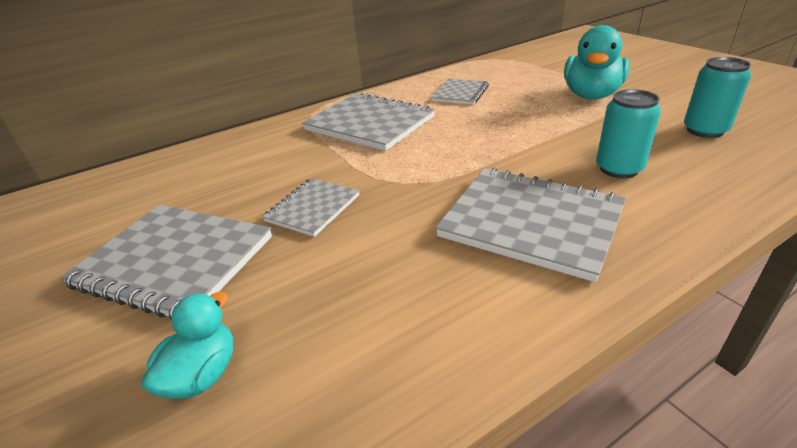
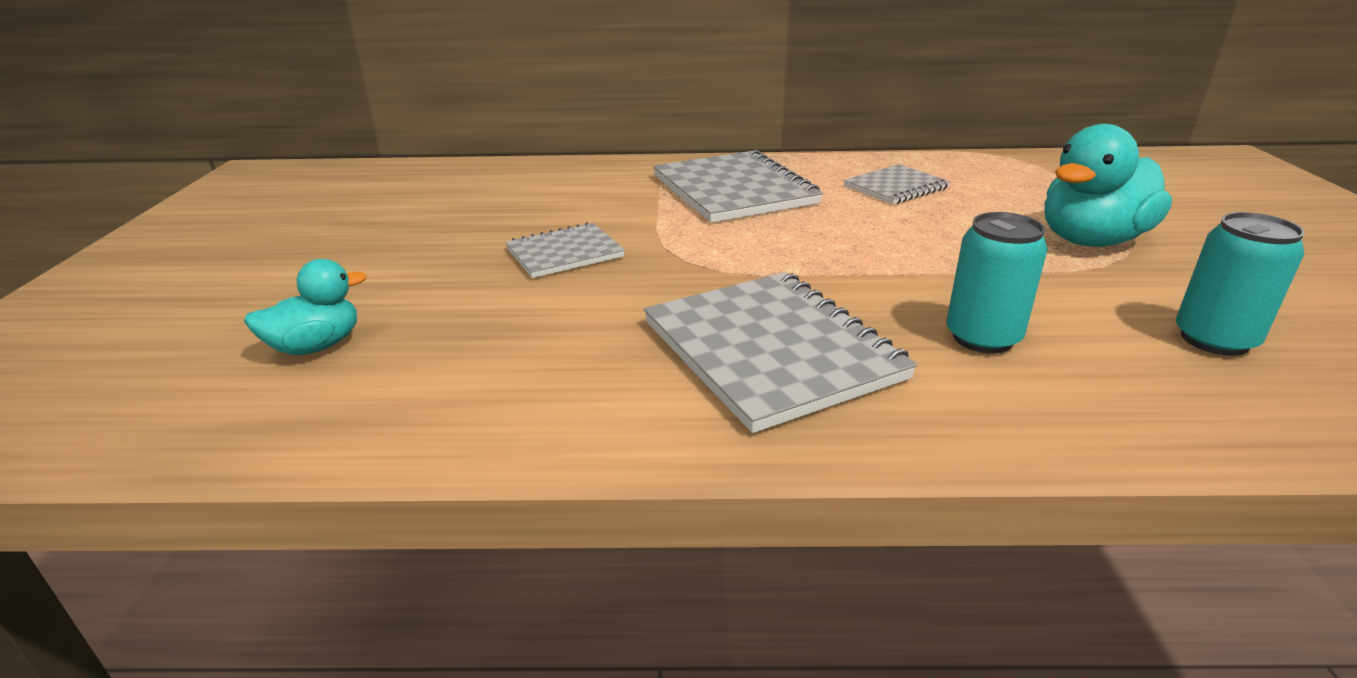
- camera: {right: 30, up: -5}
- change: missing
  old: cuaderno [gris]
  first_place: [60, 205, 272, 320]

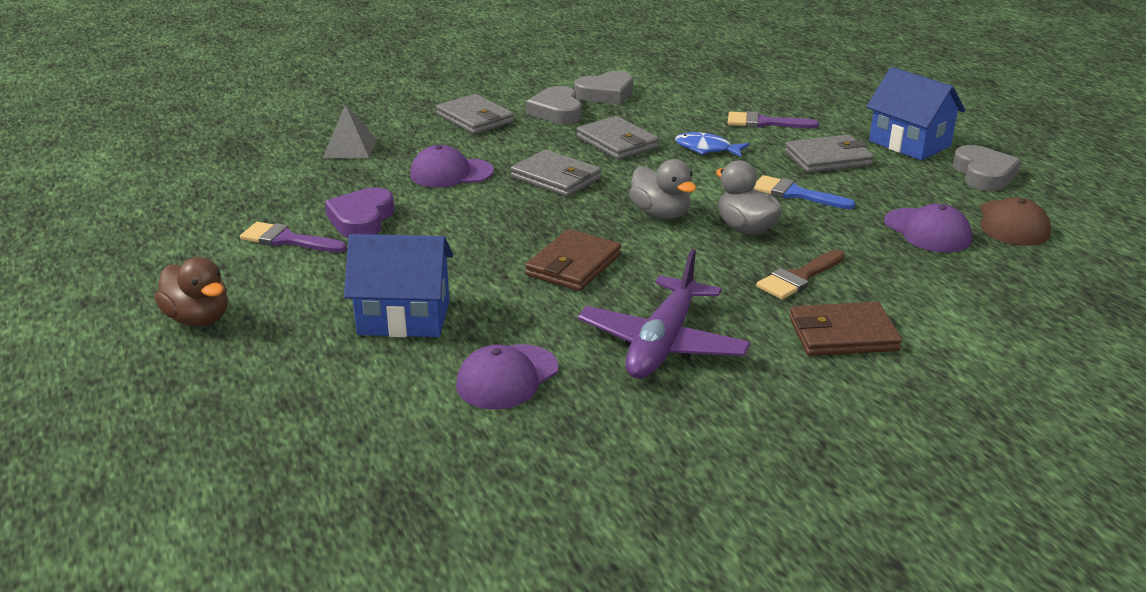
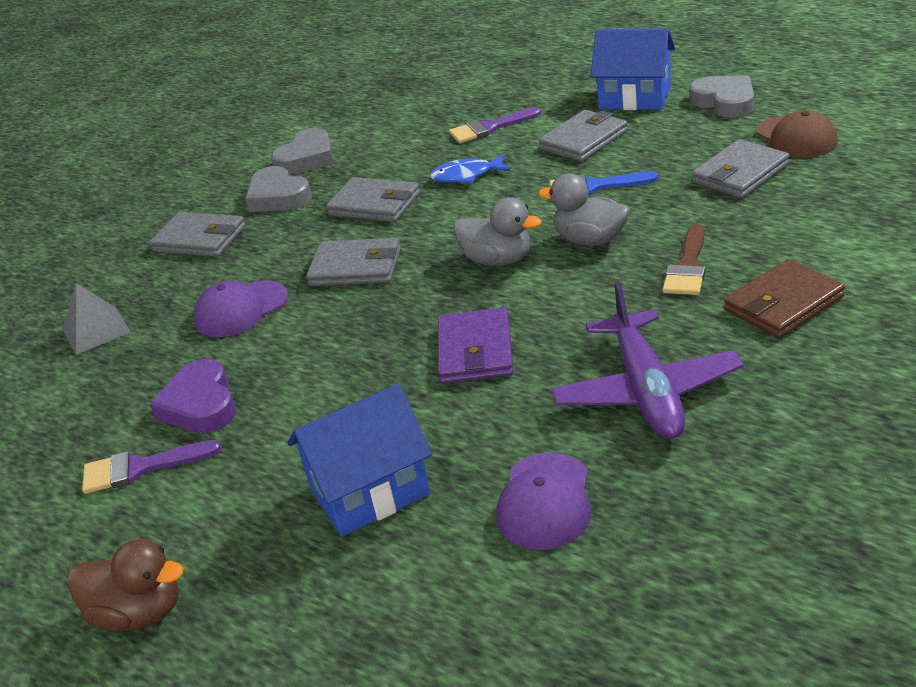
- camera: {right: -25, up: 5}
- change: colour
  old: cartera [marrón]
  new: cartera [morado]
  first_place: [525, 229, 621, 291]
  second_place: [438, 307, 514, 384]
- change: exchanged
  old: gorra [morado]
  new: cartera [gris]
  first_place: [884, 204, 972, 253]
  second_place: [692, 139, 790, 198]

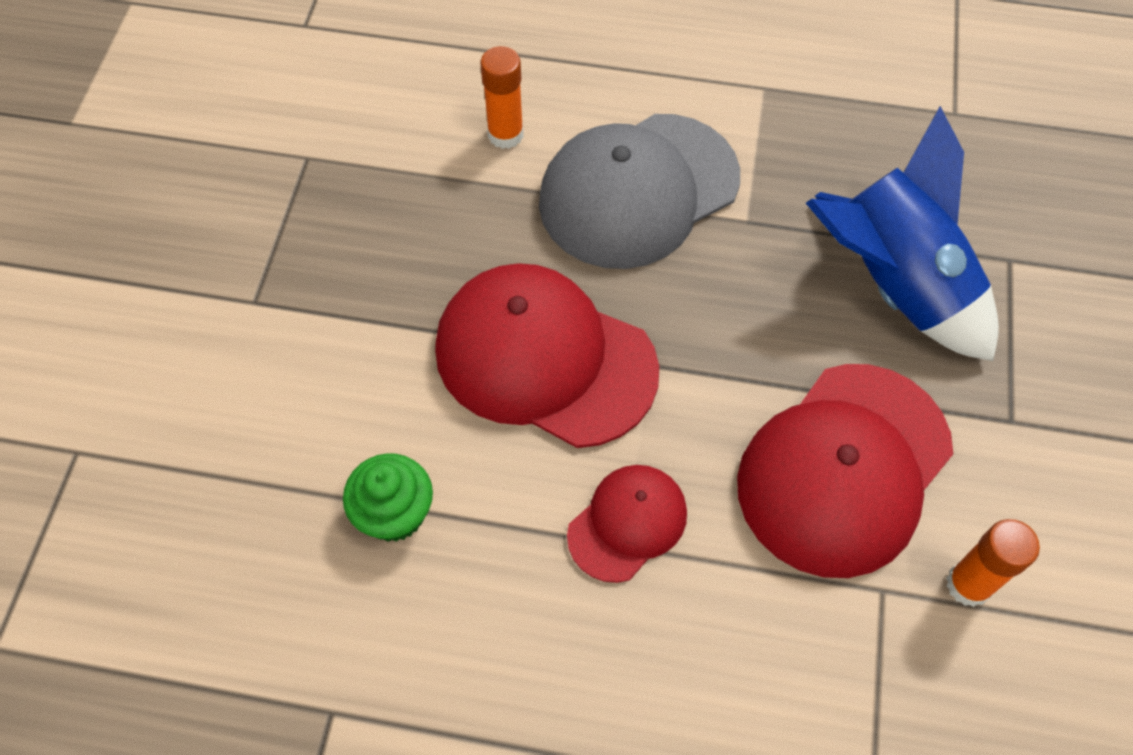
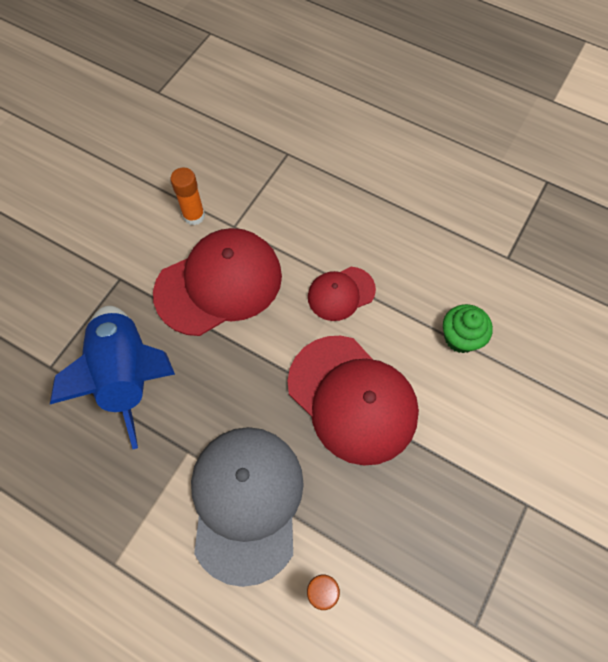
- camera: {right: -160, up: 5}
- change: spun
  old: gorra [gris]
  first_place: [539, 114, 740, 269]
  second_place: [191, 427, 304, 587]
  degrees: -75

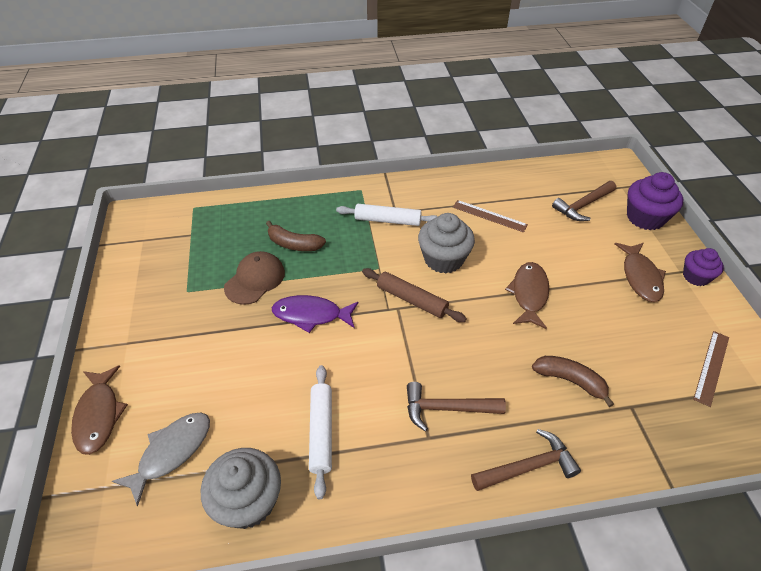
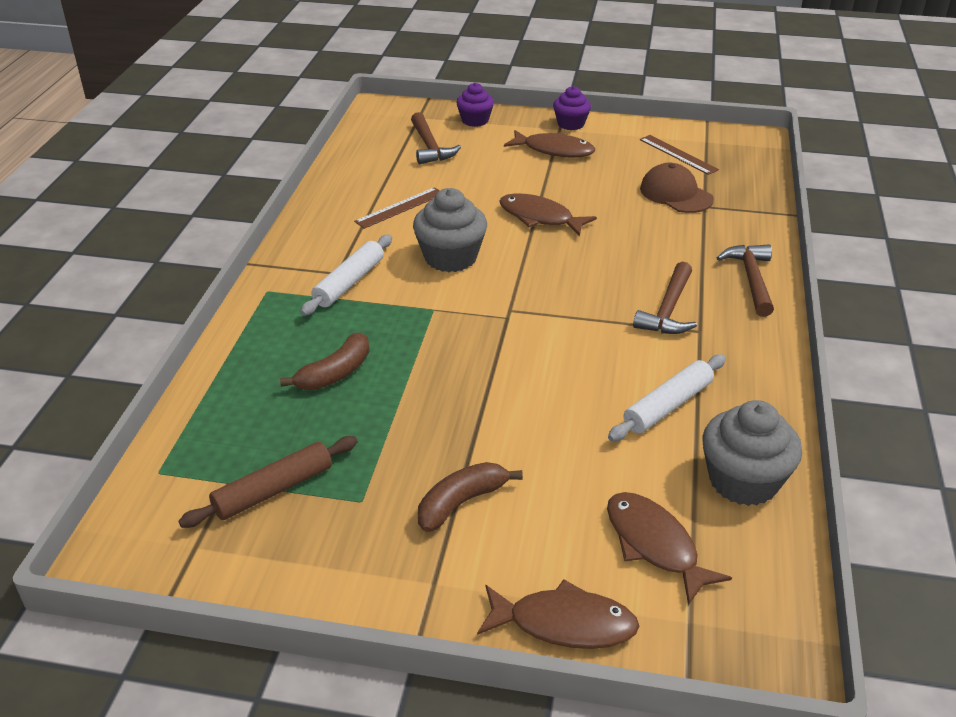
- camera: {right: -70, up: -10}
- change: colour
  old: pez [gris]
  new: pez [marrón]
  first_place: [112, 413, 210, 507]
  second_place: [607, 492, 732, 605]
- change: relocated
  old: gorra [marrón]
  first_place: [224, 251, 285, 305]
  second_place: [640, 163, 714, 213]
- change: missing
  old: pez [morado]
  first_place: [272, 295, 358, 333]
- change: spun
  old: rodillo [blanco]
  first_place: [309, 365, 332, 499]
  second_place: [608, 354, 726, 441]
  degrees: -60
- change: relocated
  old: rodillo [marrón]
  first_place: [362, 268, 467, 322]
  second_place: [178, 436, 358, 528]
- change: relocated
  old: plátano [marrón]
  first_place: [532, 356, 614, 407]
  second_place: [418, 462, 523, 532]
- change: size
  old: magdalena [morado]
  first_place: [627, 172, 684, 230]
  second_place: [456, 83, 494, 127]
  factor: 0.63

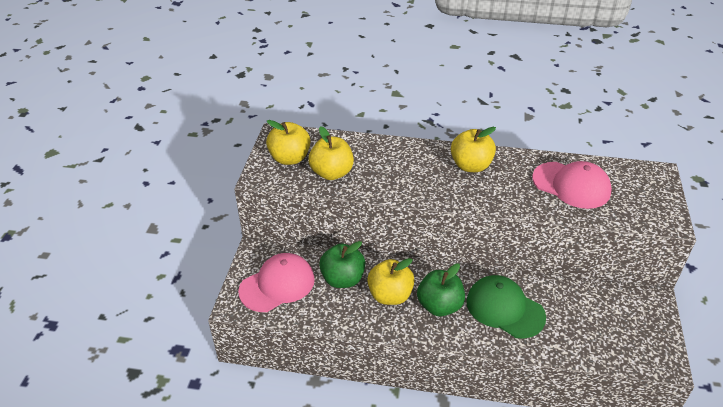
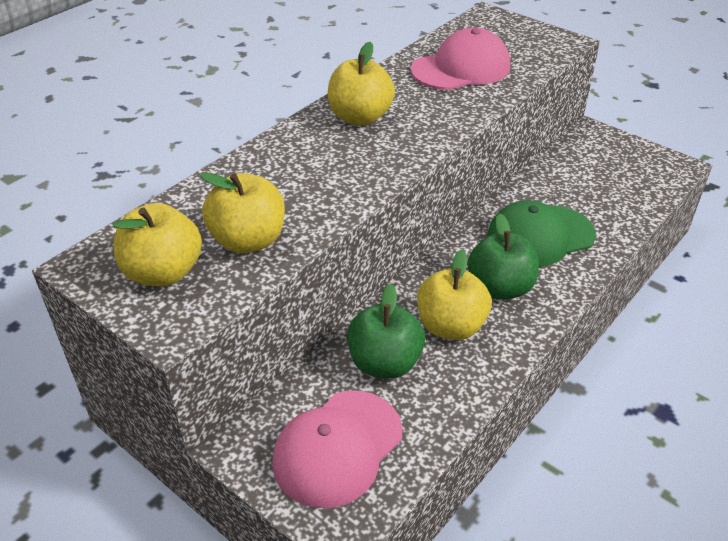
- camera: {right: -60, up: 0}
- change: spun
  old: gorra [rosa]
  first_place: [238, 253, 315, 312]
  second_place: [272, 391, 403, 508]
  degrees: -135

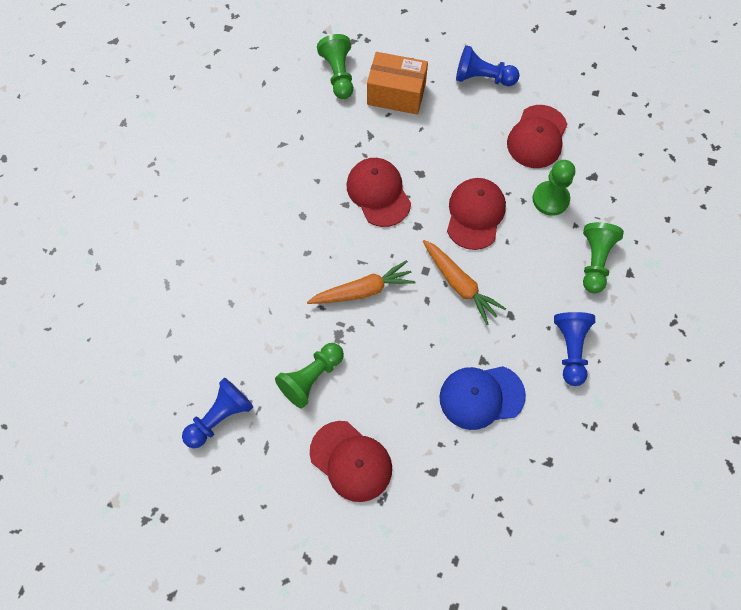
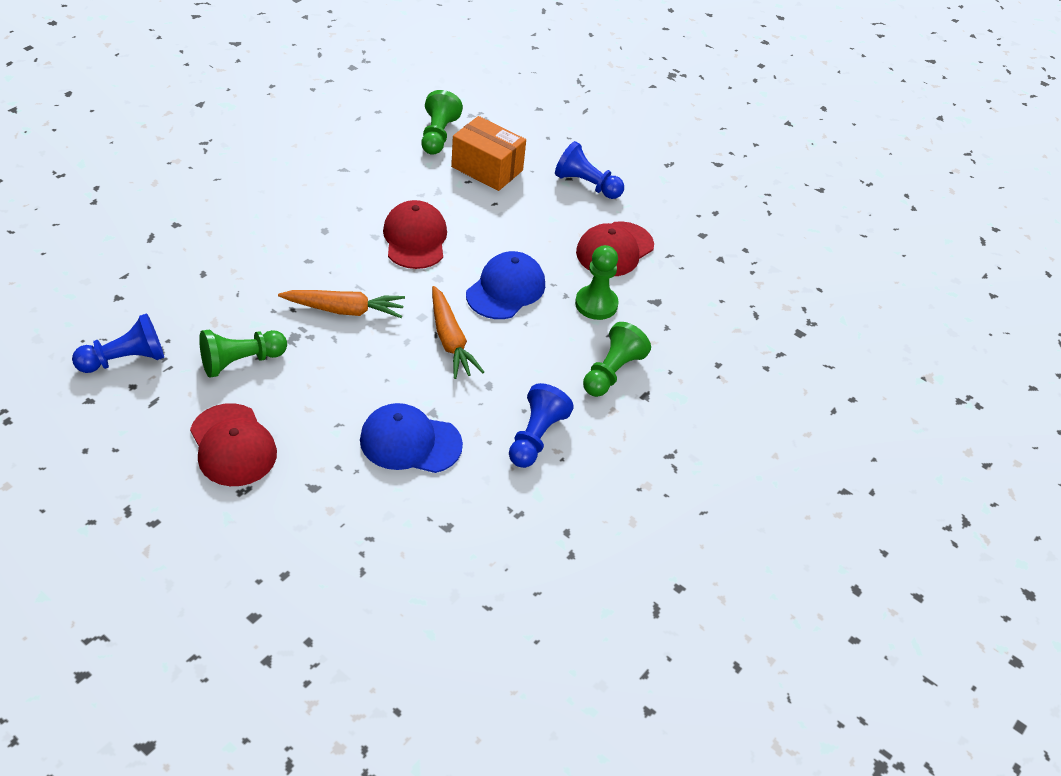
- camera: {right: 15, up: -20}
- change: colour
  old: gorra [rojo]
  new: gorra [azul]
  first_place: [447, 178, 506, 250]
  second_place: [466, 251, 545, 319]

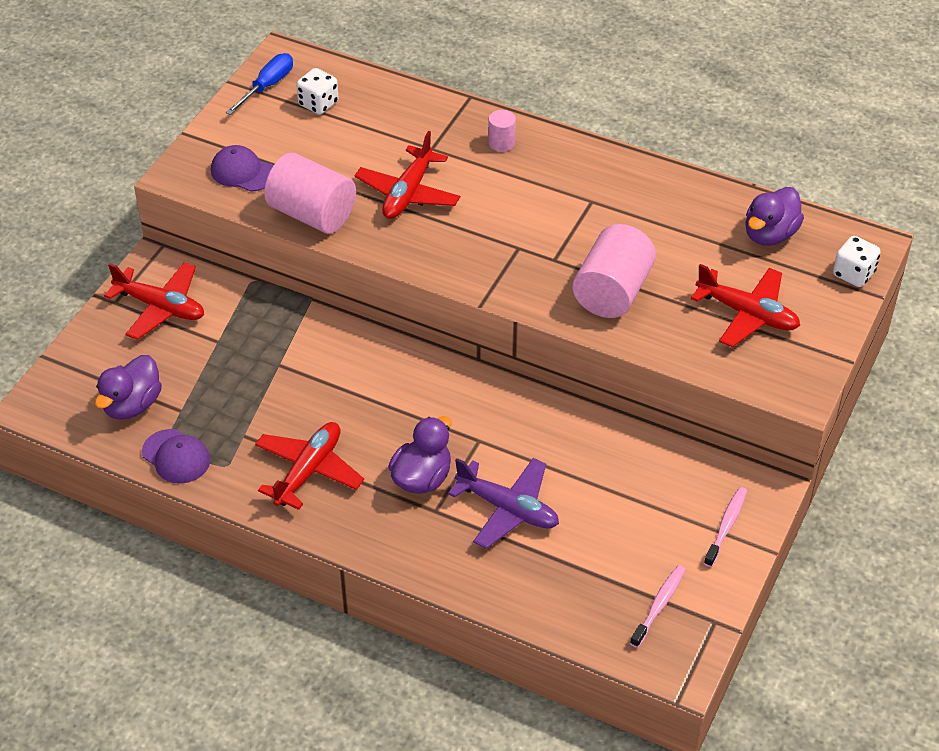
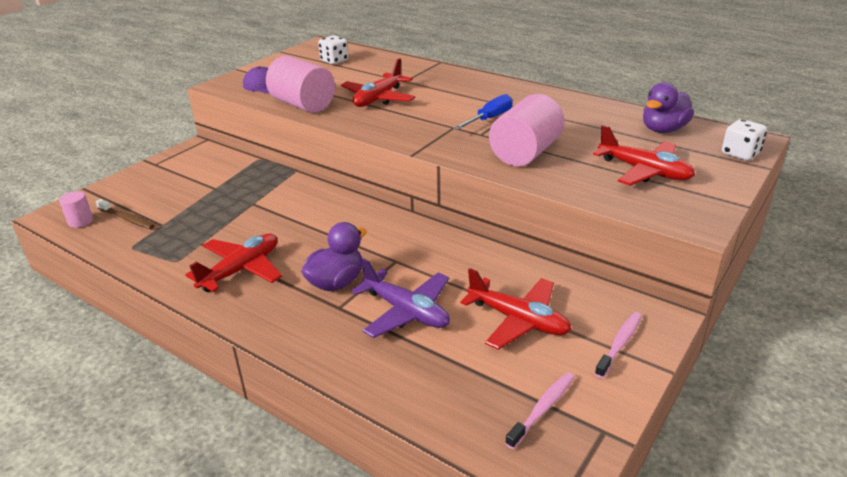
- camera: {right: 10, up: -15}
- change: exchanged
  old: pato [morado]
  new: cepillo de dientes [marrón]
  first_place: [95, 355, 162, 420]
  second_place: [96, 199, 155, 229]
- change: relocated
  old: avión [rojo]
  first_place: [104, 262, 204, 340]
  second_place: [460, 268, 572, 350]
- change: missing
  old: gorra [morado]
  first_place: [142, 429, 210, 484]
- change: relocated
  old: destornillador [azul]
  first_place: [226, 53, 293, 115]
  second_place: [453, 94, 513, 130]
- change: relocated
  old: cilindro [rosa]
  first_place: [488, 110, 516, 152]
  second_place: [59, 191, 93, 228]

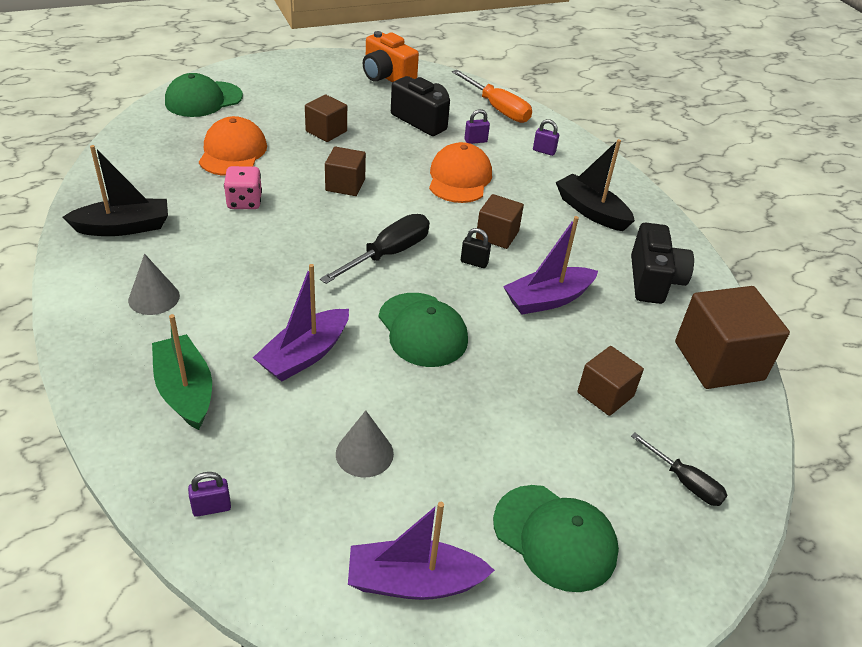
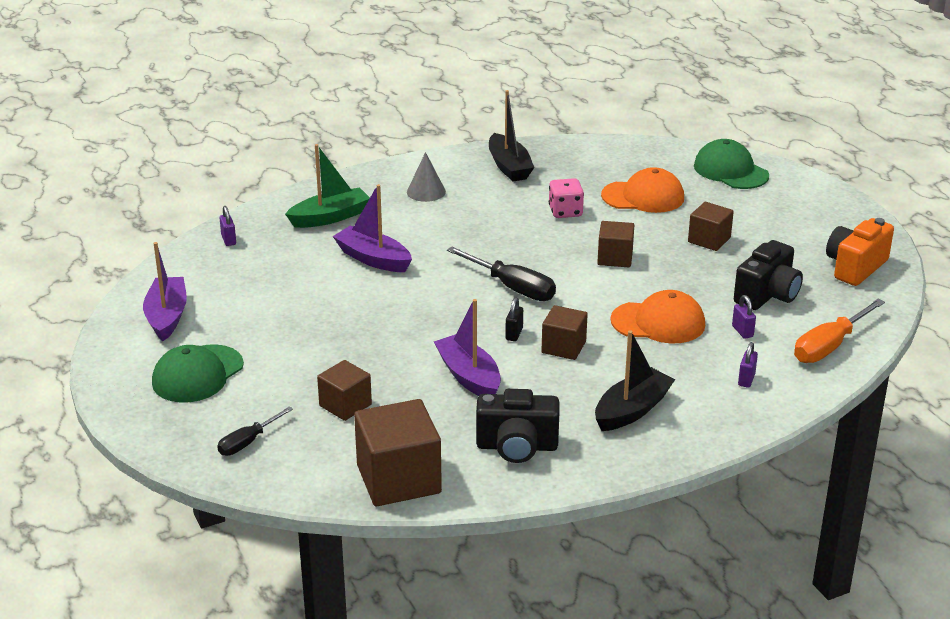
- camera: {right: 90, up: -10}
- change: missing
  old: cono [gris]
  first_place: [336, 410, 394, 478]
- change: missing
  old: gorra [verde]
  first_place: [379, 293, 468, 367]

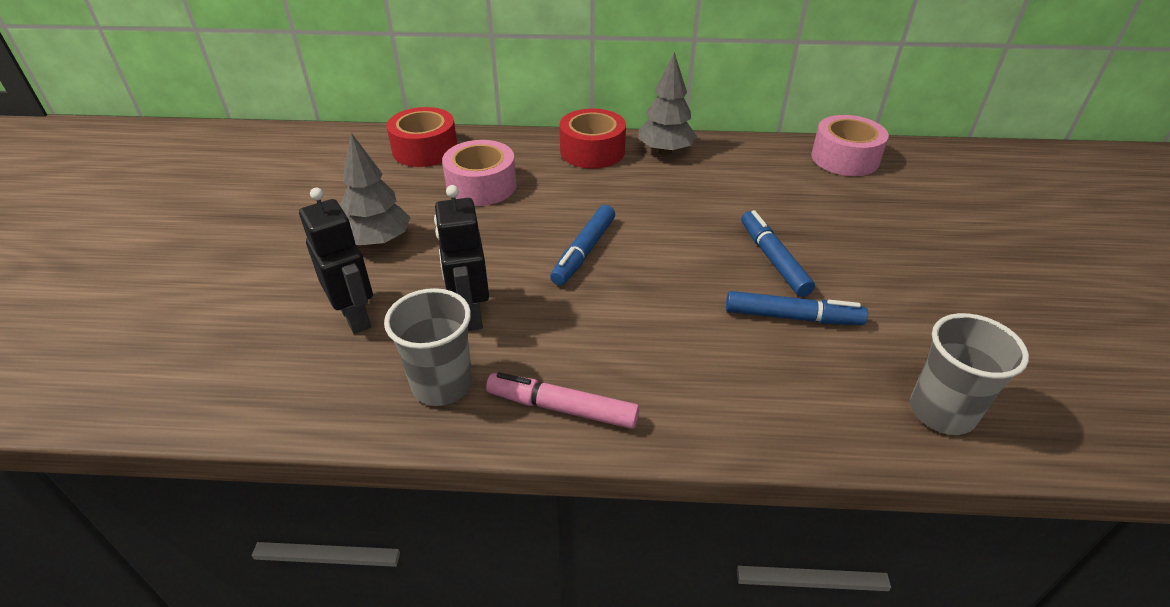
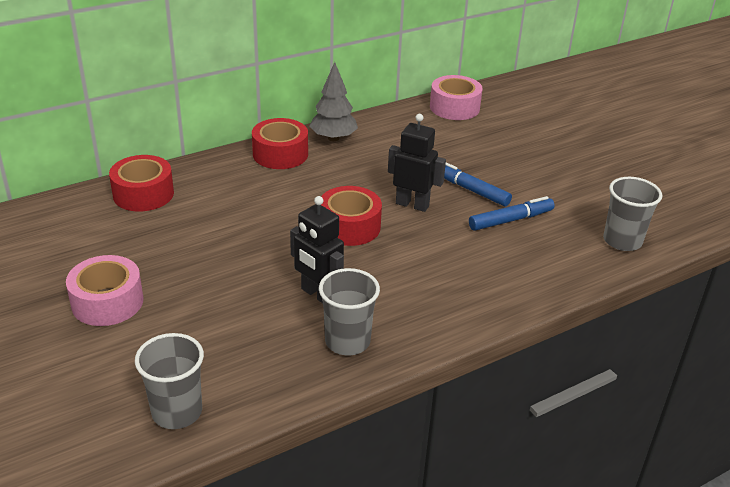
- camera: {right: -35, up: -5}
- change: relocated
  old: robot [negro]
  first_place: [299, 188, 373, 334]
  second_place: [388, 114, 446, 212]
- change: missing
  old: árbol [gris]
  first_place: [340, 133, 411, 247]
- change: relocated
  old: cinta adhesiva [rosa]
  first_place: [442, 140, 517, 206]
  second_place: [66, 255, 144, 326]
- change: missing
  old: rotulador [rosa]
  first_place: [486, 372, 639, 429]
- change: exchanged
  old: rotulador [azul]
  new: cinta adhesiva [rojo]
  first_place: [550, 205, 615, 286]
  second_place: [321, 186, 382, 246]
- change: appeared
  new: vaso [gris]
  second_place: [135, 333, 204, 429]

